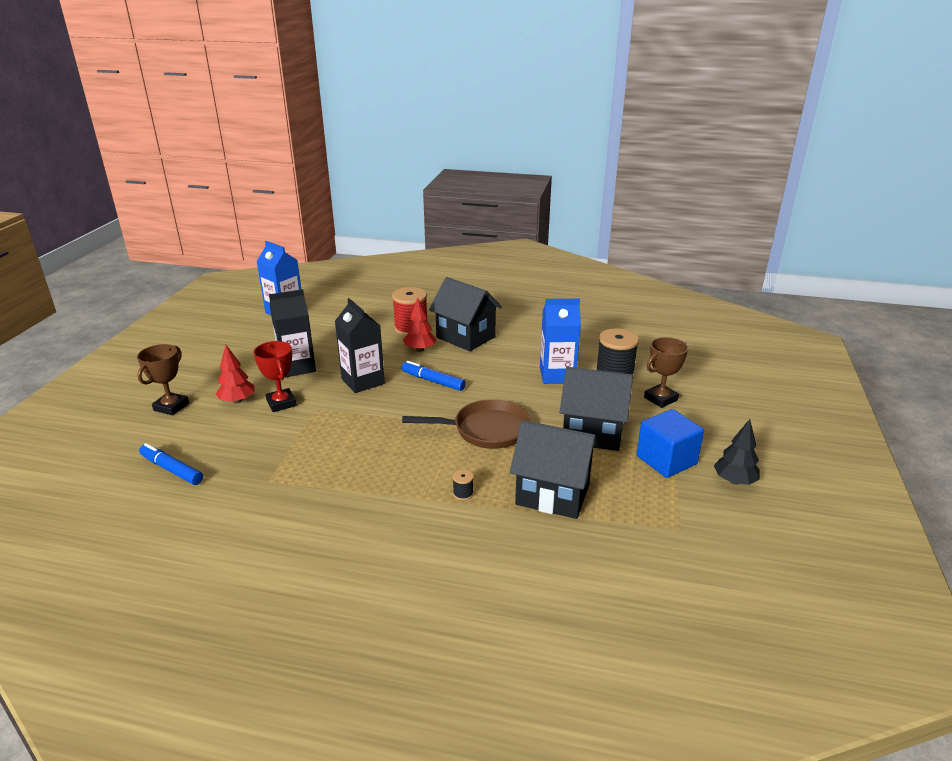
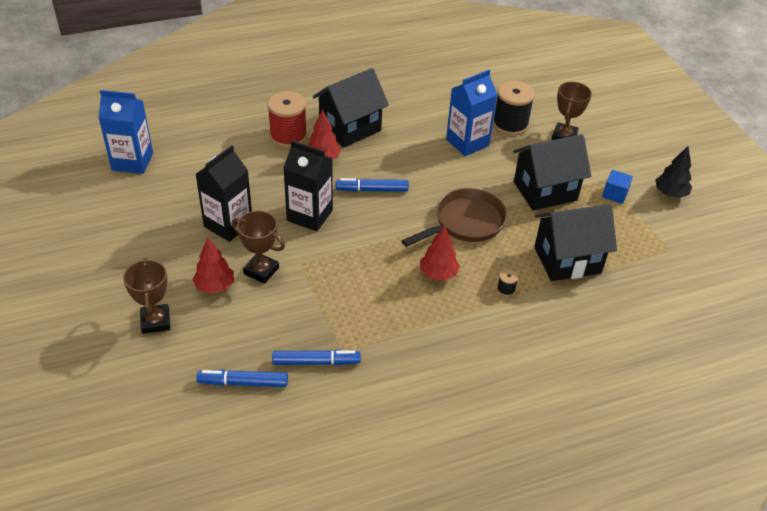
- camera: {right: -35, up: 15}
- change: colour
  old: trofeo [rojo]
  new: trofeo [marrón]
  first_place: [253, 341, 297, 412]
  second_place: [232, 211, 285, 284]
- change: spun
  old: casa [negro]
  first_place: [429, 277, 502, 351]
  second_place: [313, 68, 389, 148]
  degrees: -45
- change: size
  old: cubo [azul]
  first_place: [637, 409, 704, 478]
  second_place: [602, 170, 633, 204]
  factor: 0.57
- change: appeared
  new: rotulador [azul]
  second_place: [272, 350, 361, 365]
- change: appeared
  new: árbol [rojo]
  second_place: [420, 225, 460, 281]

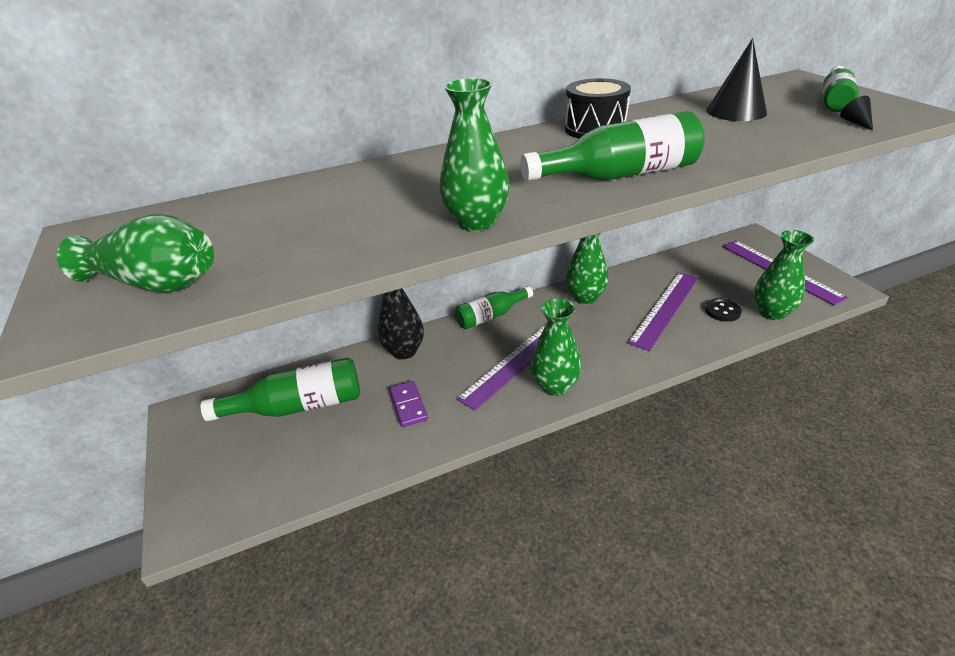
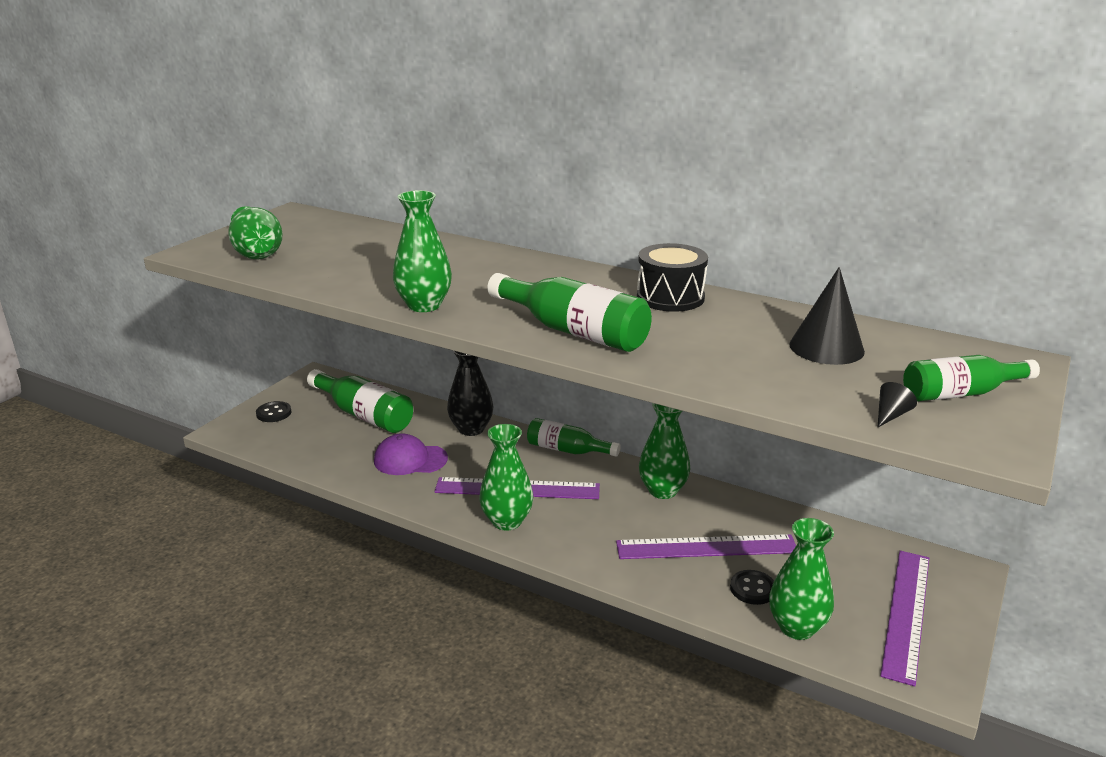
- camera: {right: 50, up: -10}
- change: exchanged
  old: ficha de dominó [morado]
  new: gorra [morado]
  first_place: [389, 381, 428, 427]
  second_place: [374, 433, 448, 475]
- change: appeared
  new: botón [negro]
  second_place: [256, 401, 291, 422]

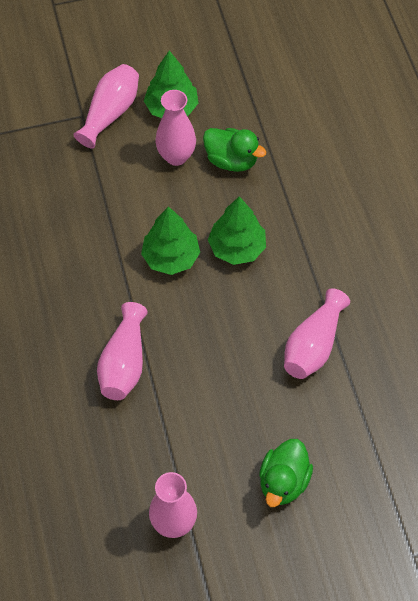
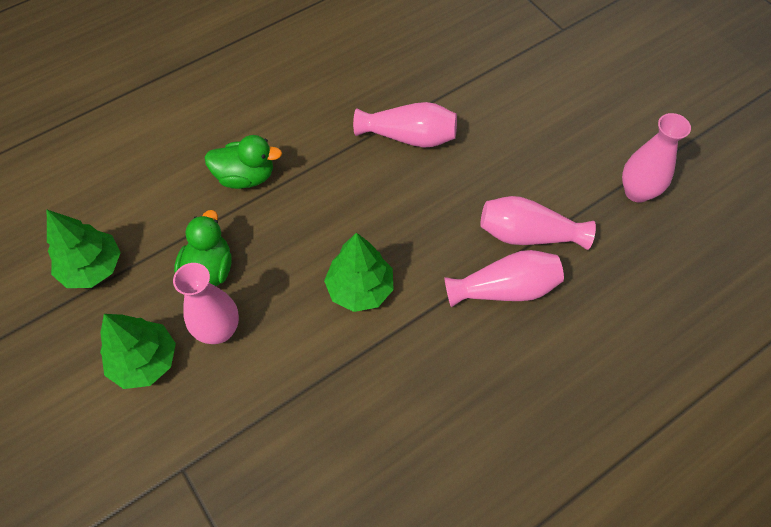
- camera: {right: -110, up: 0}
- change: relocated
  old: florero [rosa]
  first_place: [73, 64, 139, 149]
  second_place: [480, 196, 596, 250]
- change: relocated
  old: árbol [verde]
  first_place: [208, 196, 266, 265]
  second_place: [47, 210, 121, 288]
- change: relocated
  old: pato [verde]
  first_place: [259, 439, 313, 507]
  second_place: [204, 135, 282, 189]

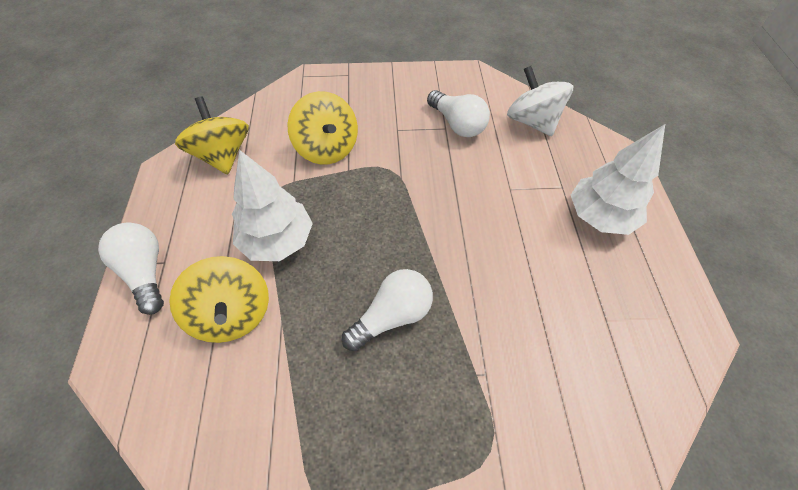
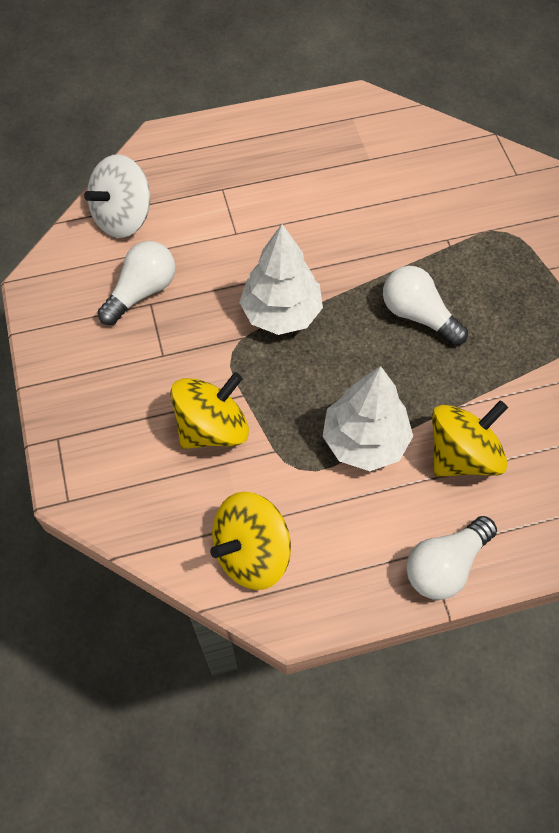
- camera: {right: -100, up: 5}
- change: relocated
  old: árbol [blanco]
  first_place: [571, 124, 665, 235]
  second_place: [239, 224, 323, 335]

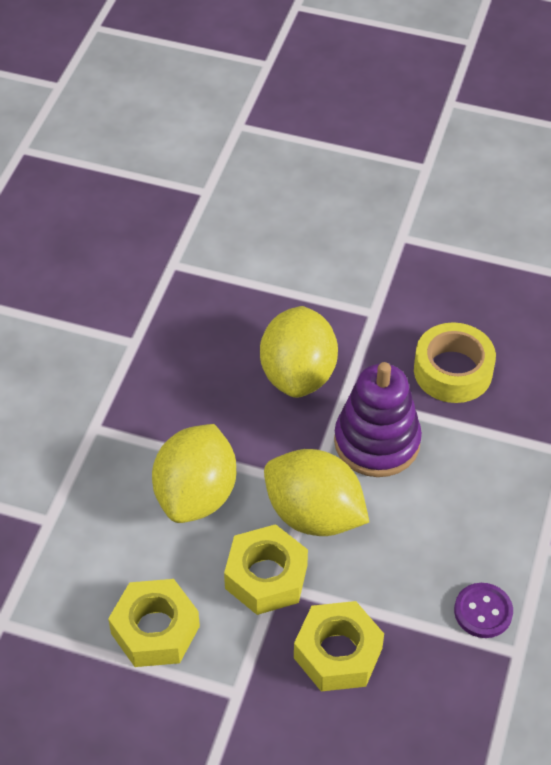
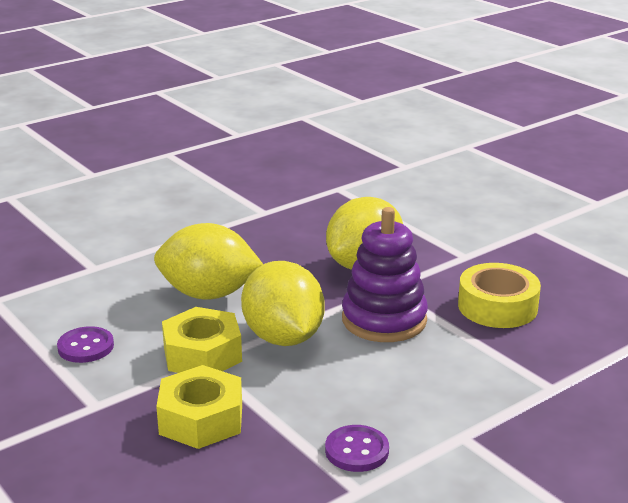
- camera: {right: 35, up: -25}
- change: exchanged
  old: tuerca [amarillo]
  new: botón [morado]
  first_place: [108, 579, 200, 667]
  second_place: [57, 326, 114, 363]
- change: spun
  old: limón [amarillo]
  first_place: [152, 424, 236, 523]
  second_place: [154, 223, 263, 300]
  degrees: 45

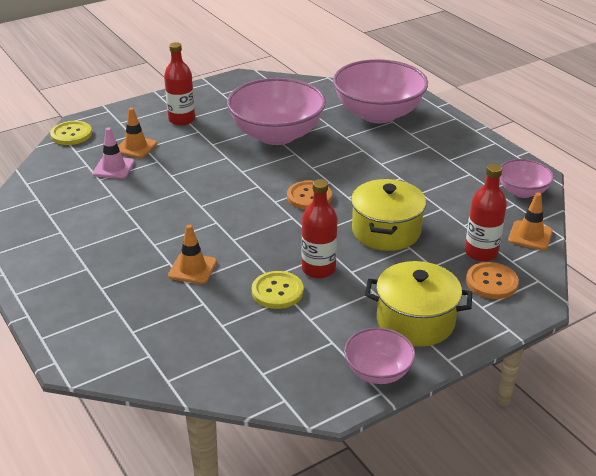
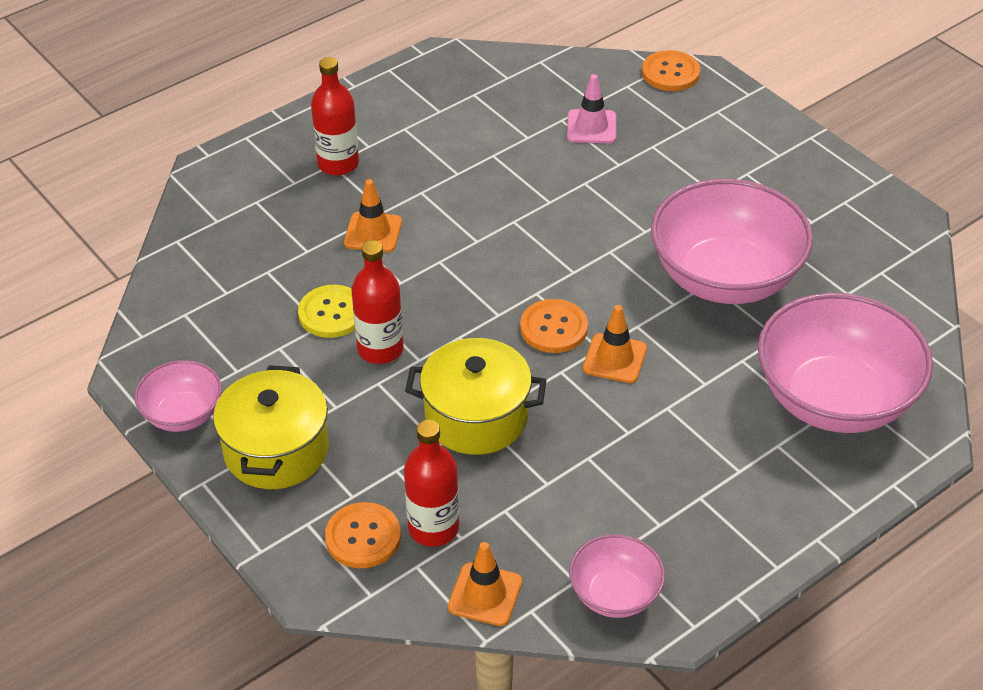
- camera: {right: 85, up: 10}
- change: colour
  old: botón [amarillo]
  new: botón [naranja]
  first_place: [50, 121, 92, 145]
  second_place: [642, 50, 700, 91]
- change: relocated
  old: cono de tráfico [naranja]
  first_place: [118, 108, 157, 158]
  second_place: [583, 305, 647, 383]
- change: relocated
  old: botella [rojo]
  first_place: [164, 42, 195, 126]
  second_place: [311, 57, 359, 176]

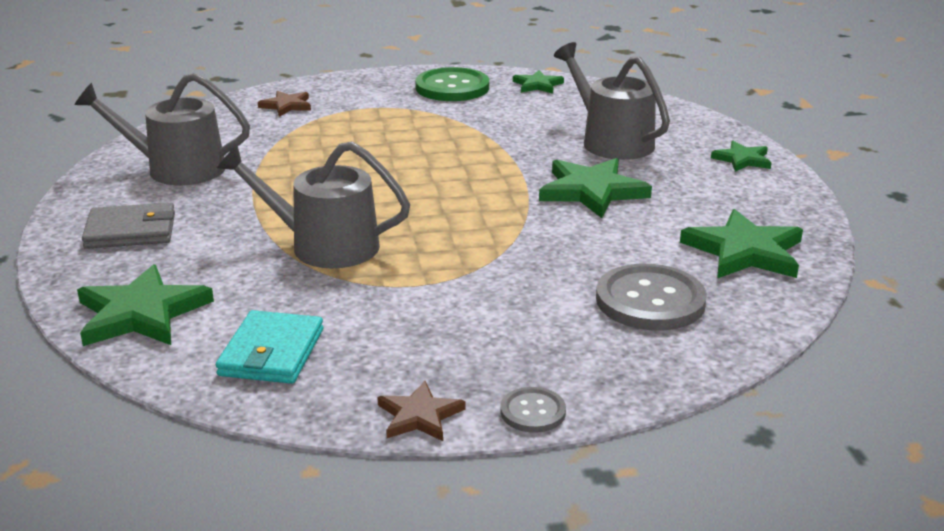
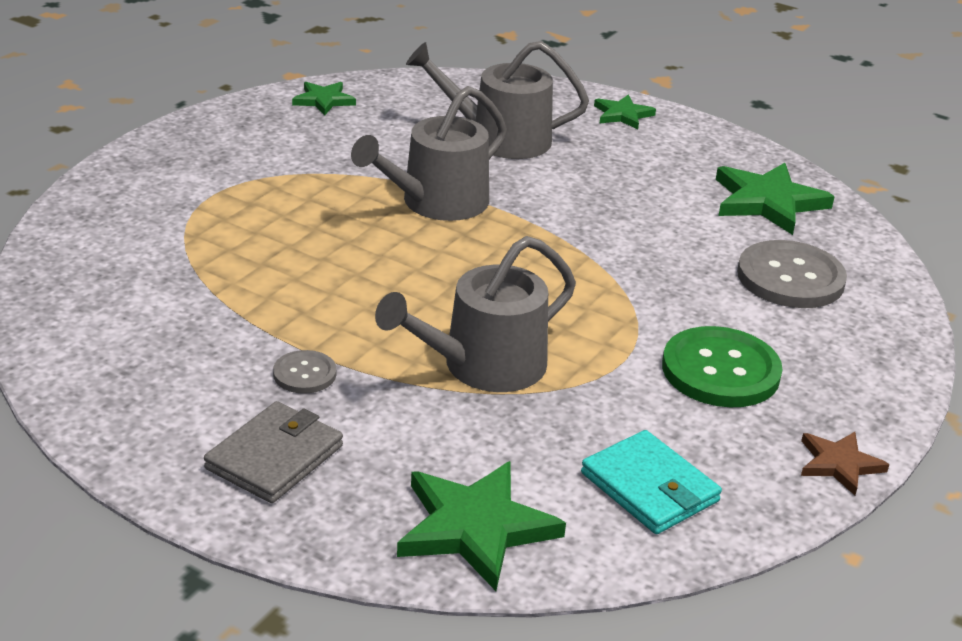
- camera: {right: -50, up: 5}
- change: relocated
  old: regadera [gris]
  first_place: [74, 73, 250, 185]
  second_place: [351, 86, 507, 221]
- change: missing
  old: estrella [marrón]
  first_place: [258, 91, 311, 117]
- change: relocated
  old: botón [verde]
  first_place: [415, 67, 489, 101]
  second_place: [662, 326, 782, 407]
- change: relocated
  old: botón [gris]
  first_place: [500, 387, 566, 433]
  second_place: [273, 350, 336, 394]
- change: missing
  old: estrella [verde]
  first_place: [539, 158, 652, 218]

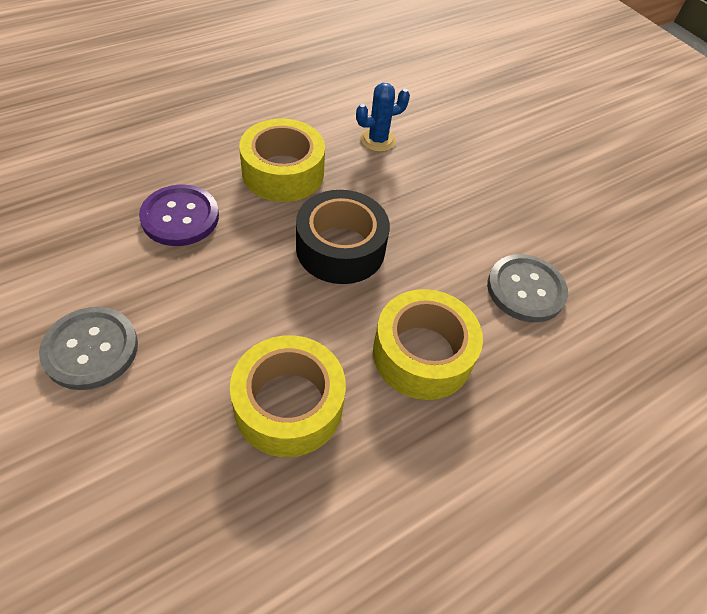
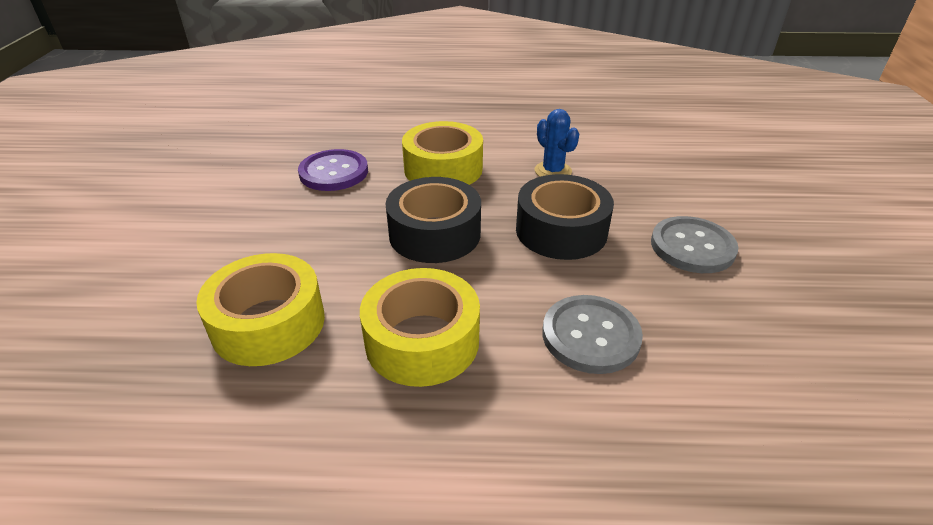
- camera: {right: 40, up: -15}
- change: relocated
  old: botón [gris]
  first_place: [39, 307, 138, 390]
  second_place: [651, 216, 739, 273]
- change: spun
  old: cactus [azul]
  first_place: [356, 83, 410, 152]
  second_place: [535, 109, 579, 177]
  degrees: 45
- change: appeared
  new: cinta adhesiva [negro]
  second_place: [516, 174, 614, 260]

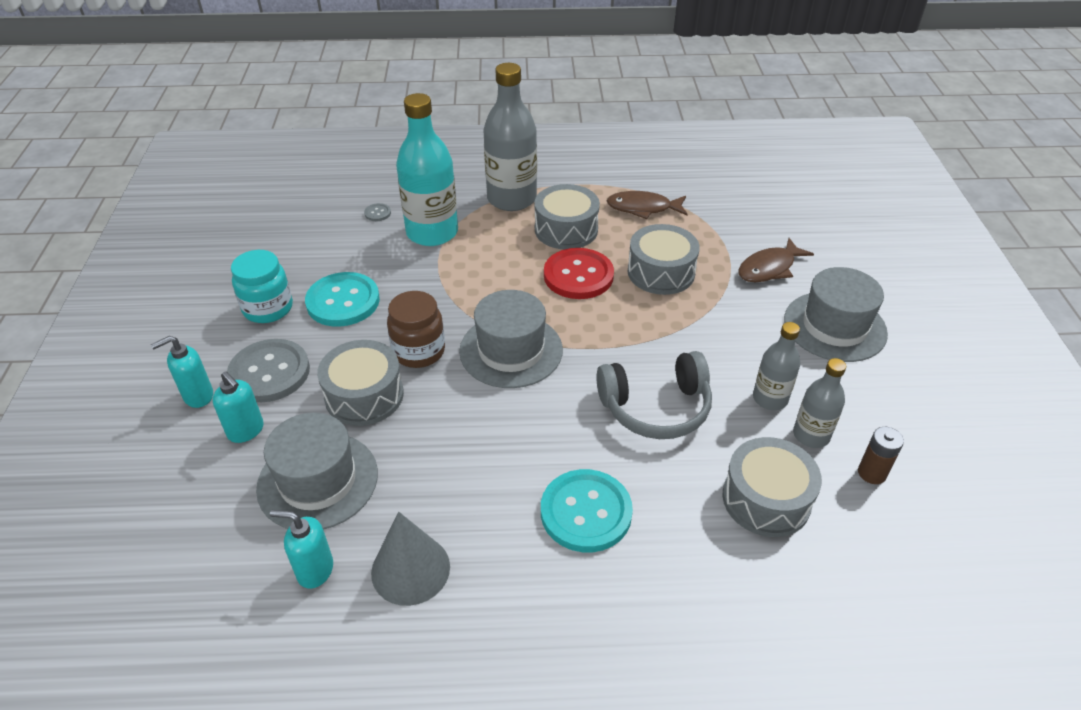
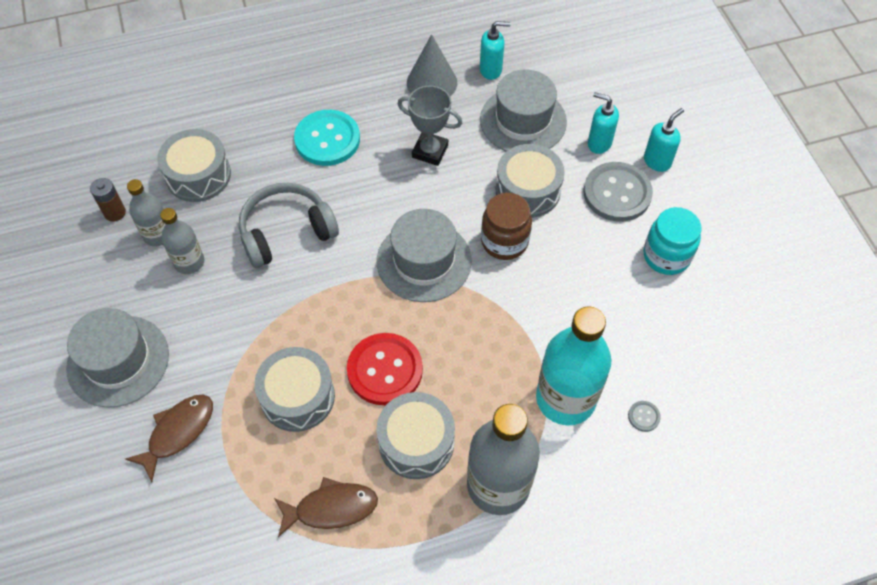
- camera: {right: 165, up: 15}
- change: missing
  old: botón [turquesa]
  first_place: [305, 272, 380, 327]
- change: appeared
  new: trofeo [gris]
  second_place: [398, 86, 462, 166]

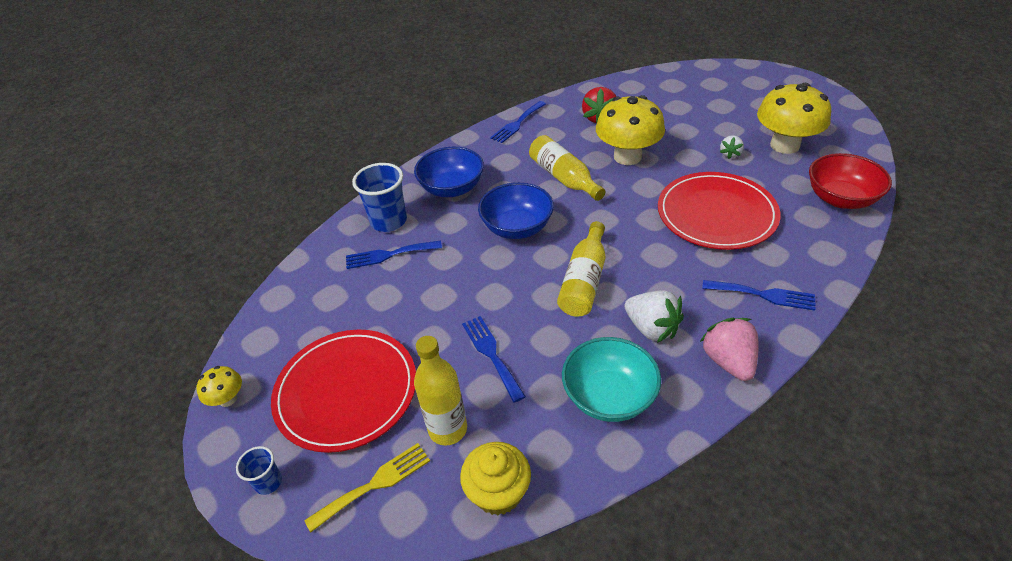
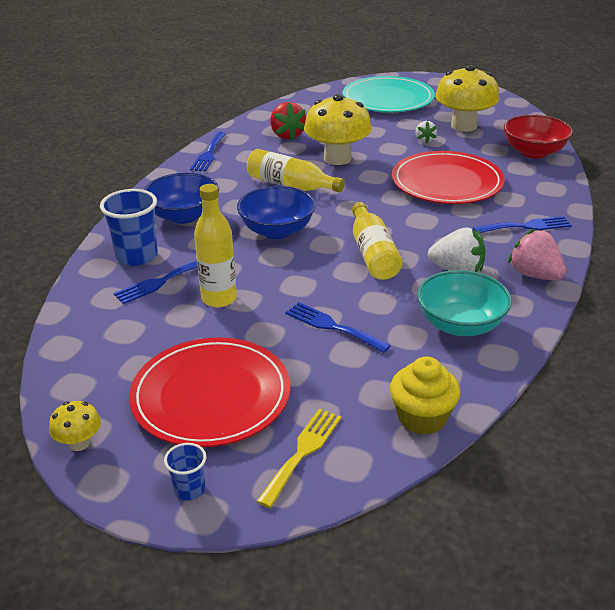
- camera: {right: -30, up: -10}
- change: relocated
  old: botella [amarillo]
  first_place: [414, 336, 467, 446]
  second_place: [194, 184, 237, 307]
- change: appeared
  new: plato [turquesa]
  second_place: [342, 76, 435, 112]

